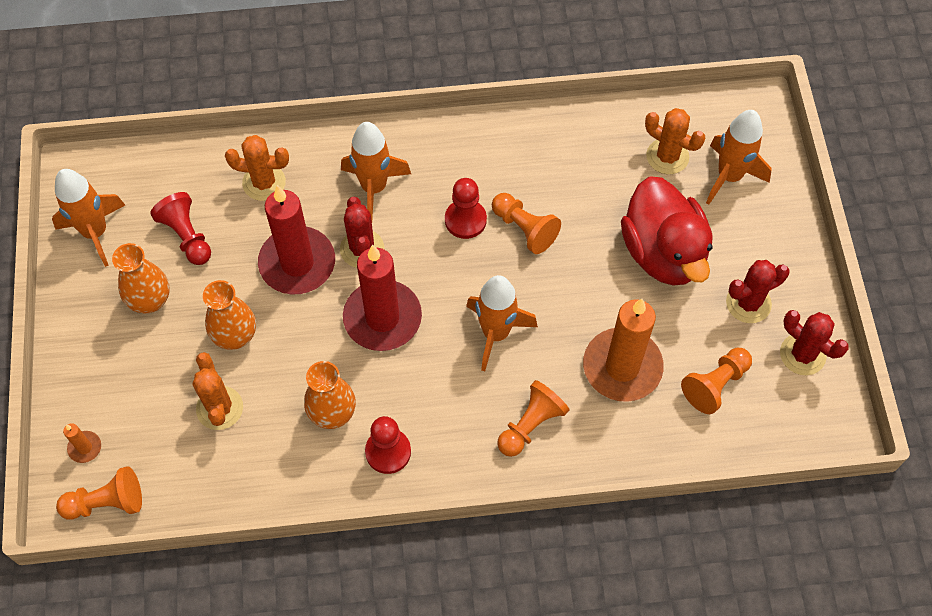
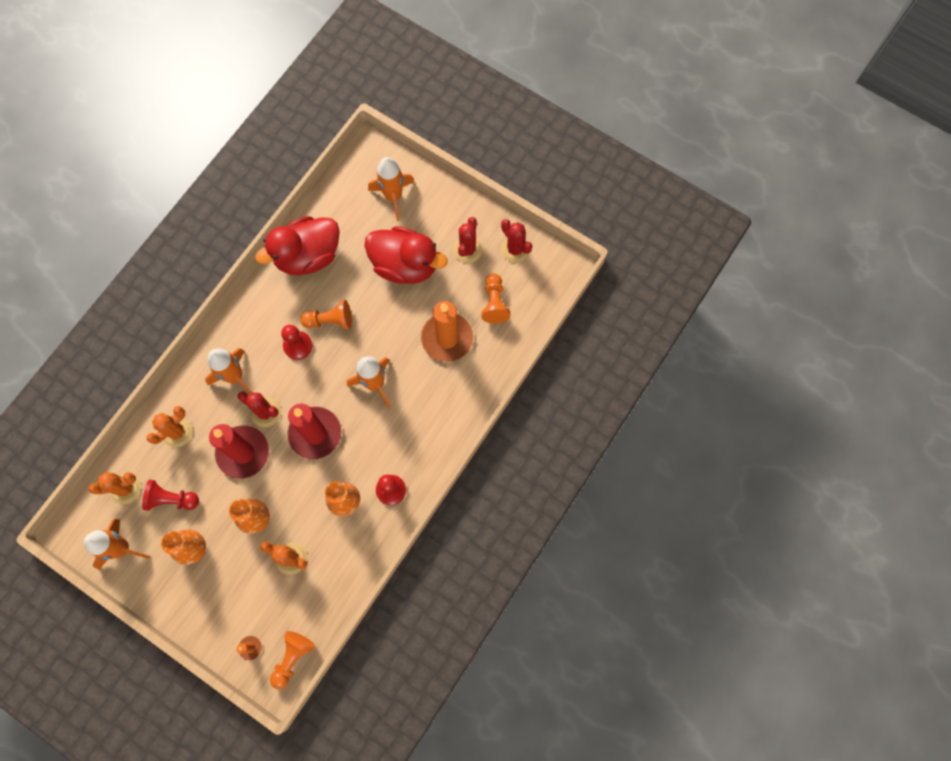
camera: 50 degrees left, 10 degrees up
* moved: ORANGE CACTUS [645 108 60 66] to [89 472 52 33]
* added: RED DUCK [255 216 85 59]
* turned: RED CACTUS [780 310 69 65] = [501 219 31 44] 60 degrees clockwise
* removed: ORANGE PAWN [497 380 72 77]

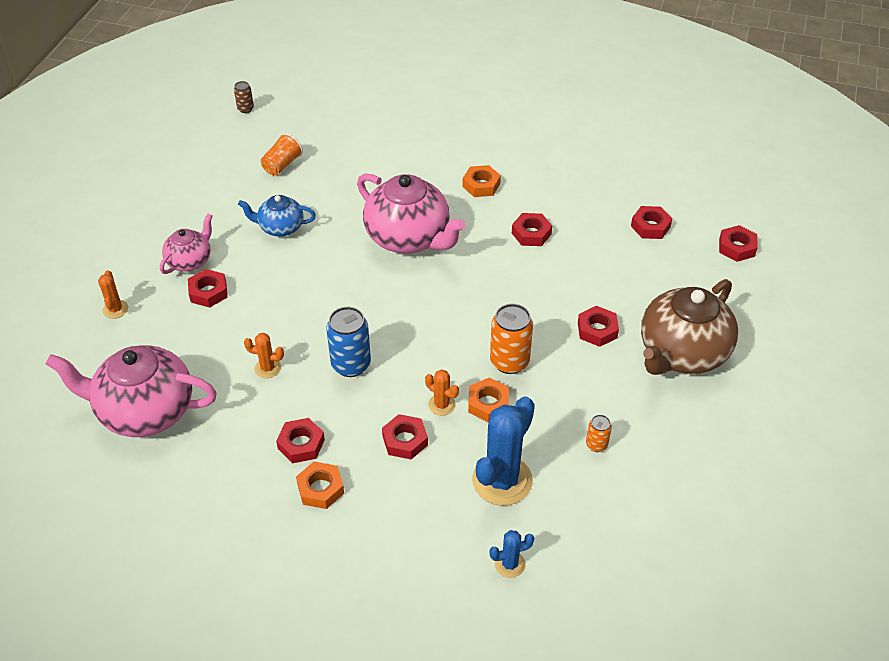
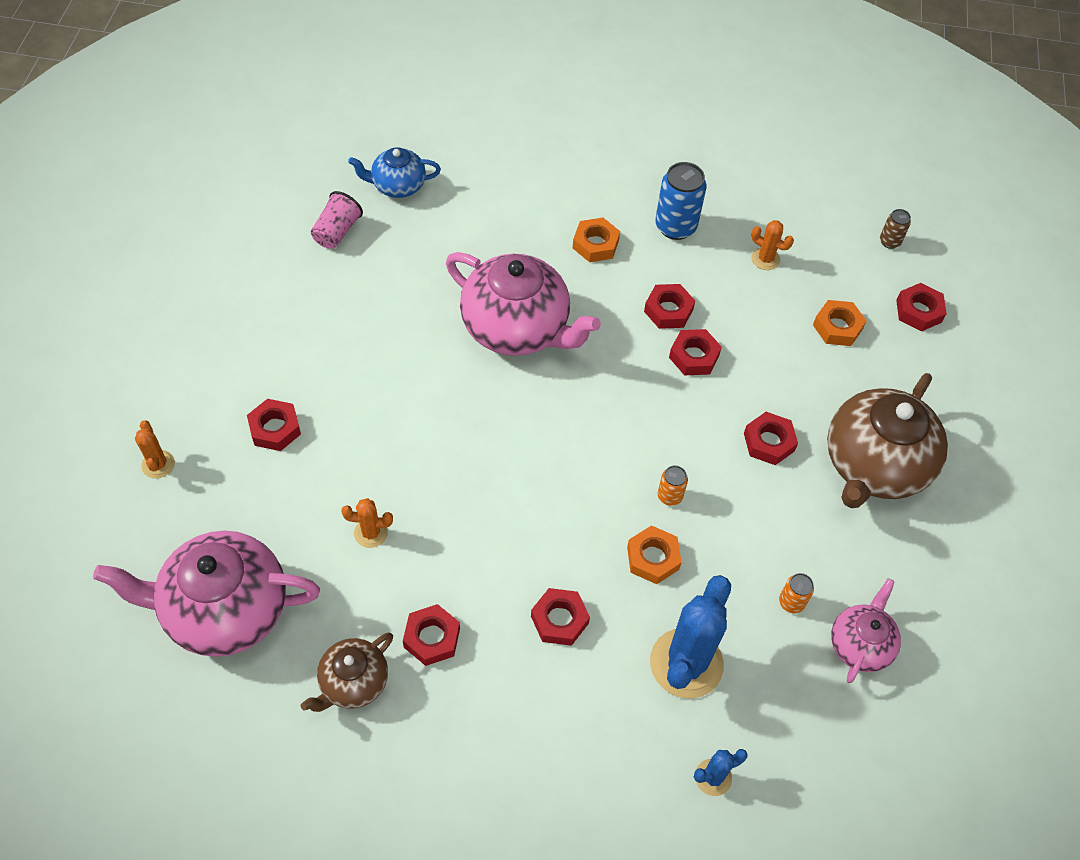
camera: 10 degrees left, 10 degrees up
* added: BROWN TEAPOT [301 633 92 79]
* recoloured: ORANGE CUP [261 133 42 43] to PINK CUP [311 191 52 58]
* moved: BLUE TEAPOT [238 195 78 42] to [348 147 93 51]
* moved: BLUE CAN [326 307 45 70] to [655 162 51 78]
* resized: ORANGE CAN [490 304 43 70] = [658 466 30 40] x0.52
* moved: RED NUT [631 206 41 33] to [669 329 53 46]
* moved: ORANGE CACTUS [425 370 34 46] to [751 220 43 50]
* moved: ORANGE NUT [296 462 48 47] to [813 300 53 46]
* moved: PINK TEAPOT [160 213 53 61] to [831 578 70 105]
* moved: BROWN CAN [234 81 20 32] to [880 209 31 40]

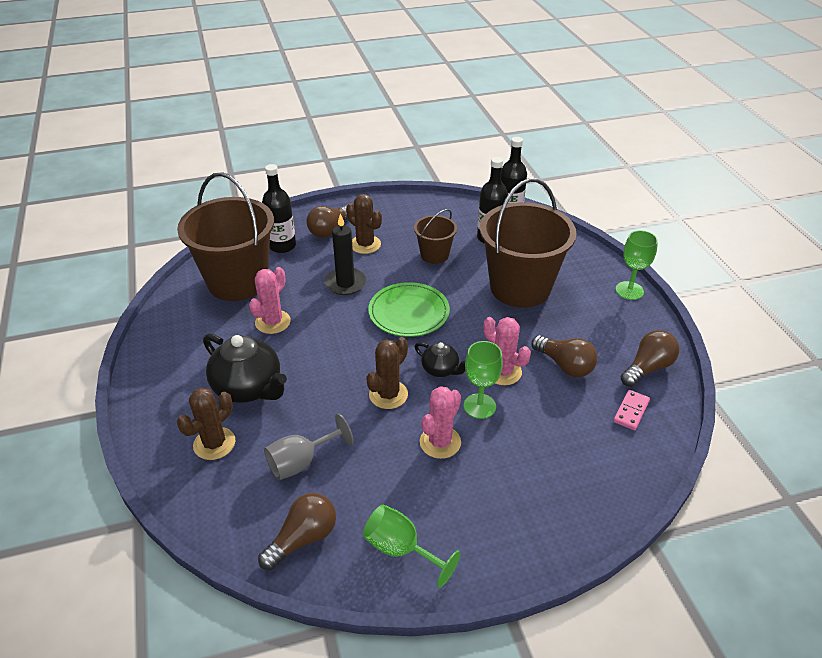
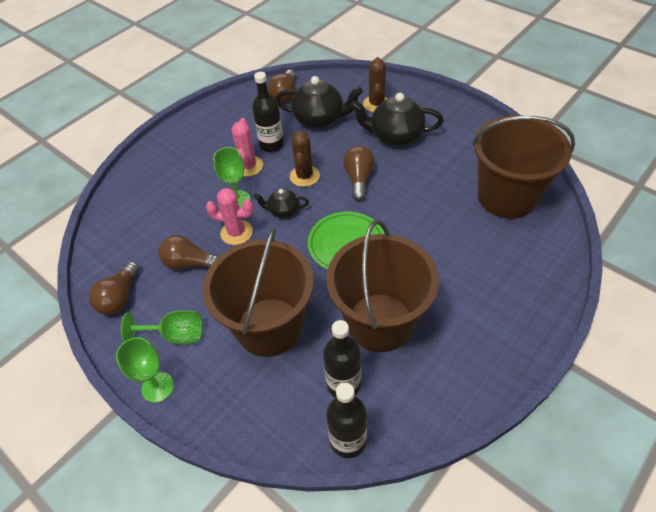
camera: 150 degrees right, 10 degrees up
* moved: GREEN GOBLET [363 505 98 83] to [121 310 81 34]
* moved: BLACK BOTTLE [262 164 34 89] to [252 72 32 80]
* replaced: GREY GOBLET [264 414 90 66] to BLACK TEAPOT [275 76 88 53]
* resized: BROWN BUCKET [414 209 43 55] = [326 220 113 132] x2.02
* moved: BROWN LIGHT BULB [307 206 41 32] to [343 146 32 55]
* removed: PINK CACTUS [249 267 42 67]
* removed: BLACK CANDLE [324 213 43 82]
* removed: BROWN CACTUS [346 194 36 60]
* removed: PINK DOMINO [613 390 37 40]

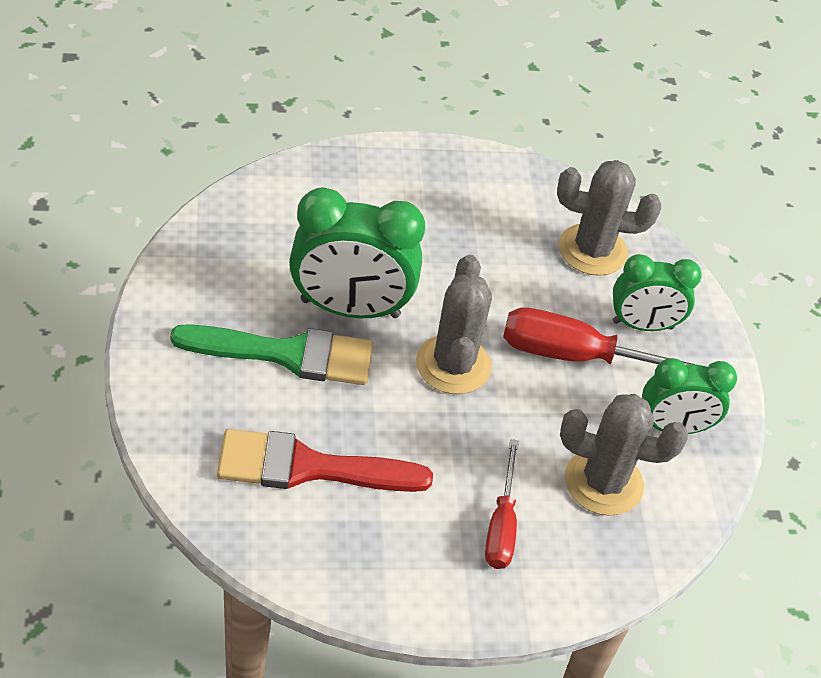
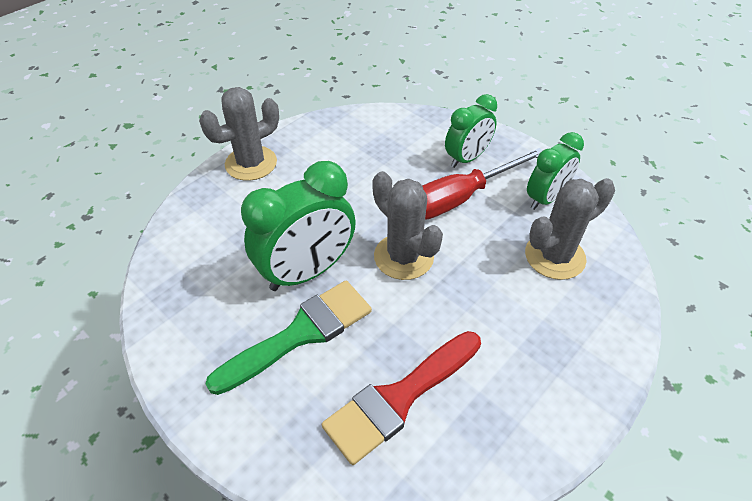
camera: 35 degrees left, 0 degrees up
* moved: GREY CACTUS [557 160 104 116] to [199 87 80 94]
* removed: RED SCREWDRIVER [485 439 34 130]

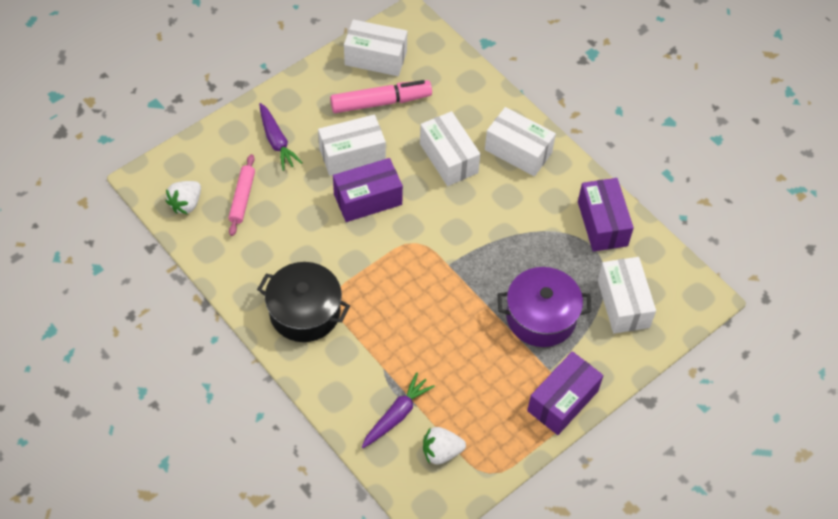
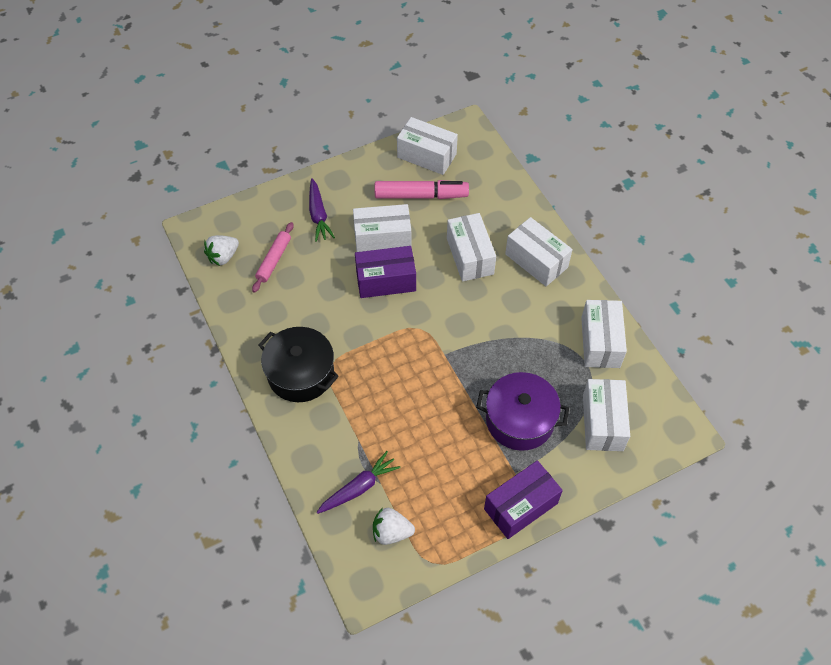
camera: 15 degrees right, 0 degrees up
* recoloured: PURPLE BOX [578 178 56 74] to WHITE BOX [581 300 46 68]

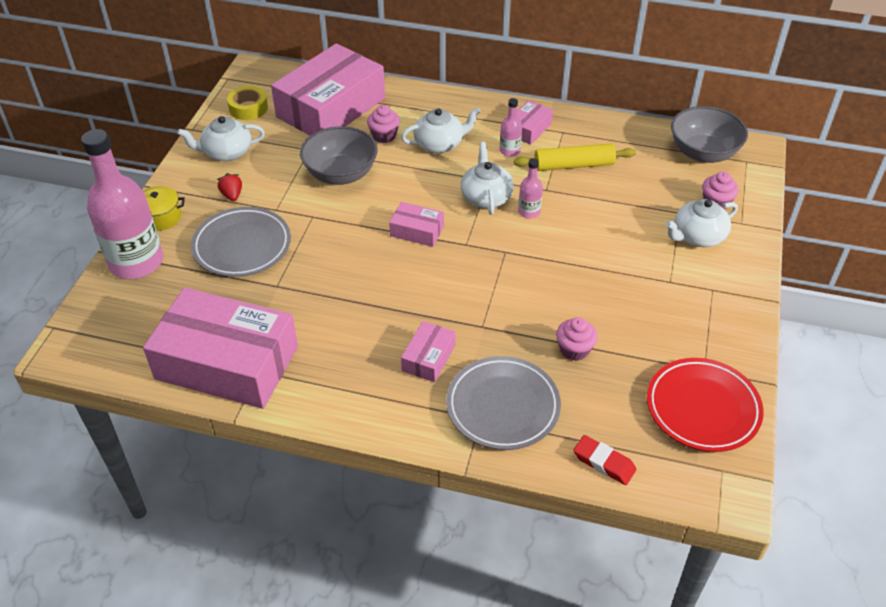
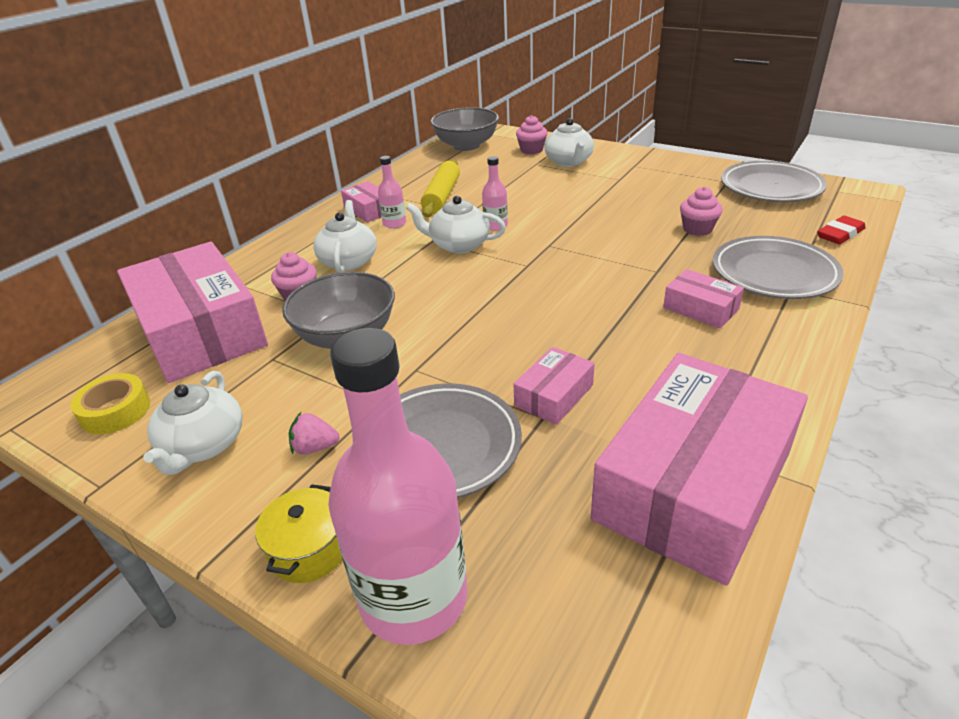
camera: 70 degrees left, 10 degrees down
* recoloured: RED STRAWBERRY [217 173 25 28] to PINK STRAWBERRY [289 412 50 43]
* moved: PINK BOX [389 202 55 45] to [514 347 81 78]
* recoloured: RED PLATE [647 358 117 94] to GREY PLATE [721 161 106 41]

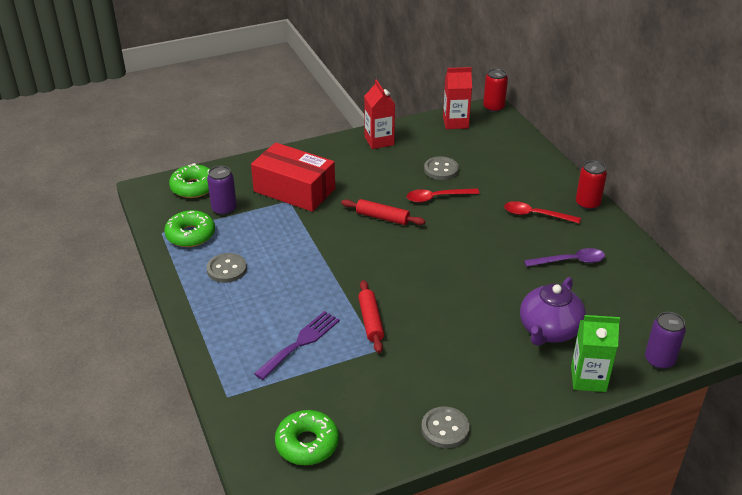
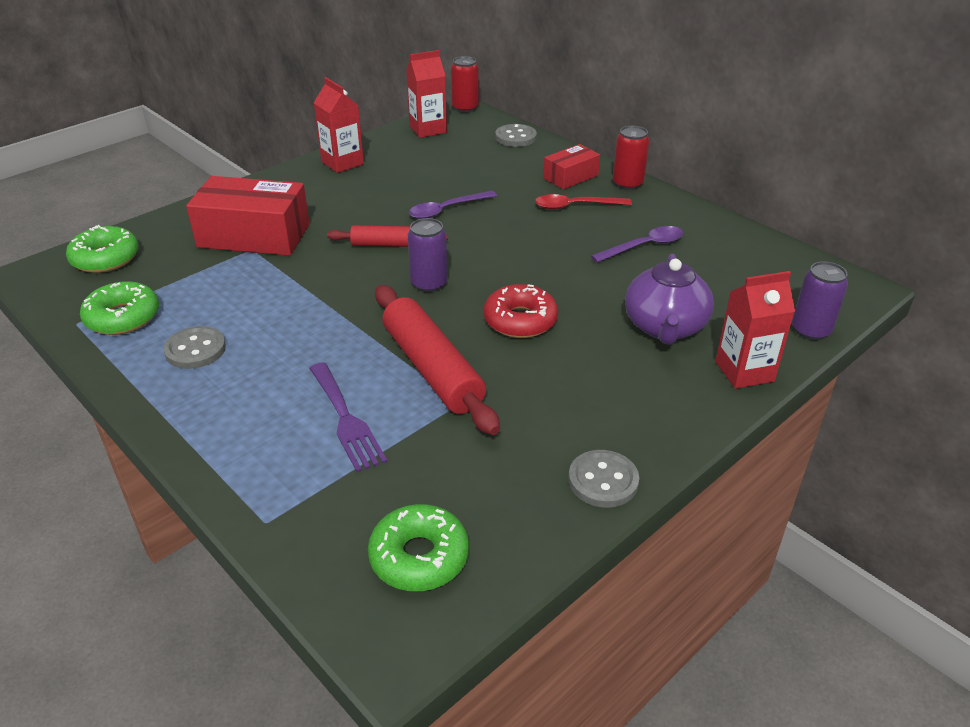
camera: 20 degrees left, 0 degrees up
* turned: PURPLE FORK [254 311 86 69] = [309 362 78 110] 135 degrees clockwise
* resized: RED ROLLING PIN [358 280 26 73] = [375 285 125 150] x1.74
* moved: PURPLE CAN [207 166 30 49] to [408 218 40 75]
* recoloured: RED SPOON [407 188 73 15] to PURPLE SPOON [409 191 88 28]
* added: RED DONUT [484 284 74 54]
* moved: GREY BUTTON [424 156 35 24] to [495 124 42 23]
* added: RED BOX [543 144 57 46]
* recoloured: GREEN CARTON [571 315 49 77] to RED CARTON [715 271 80 118]

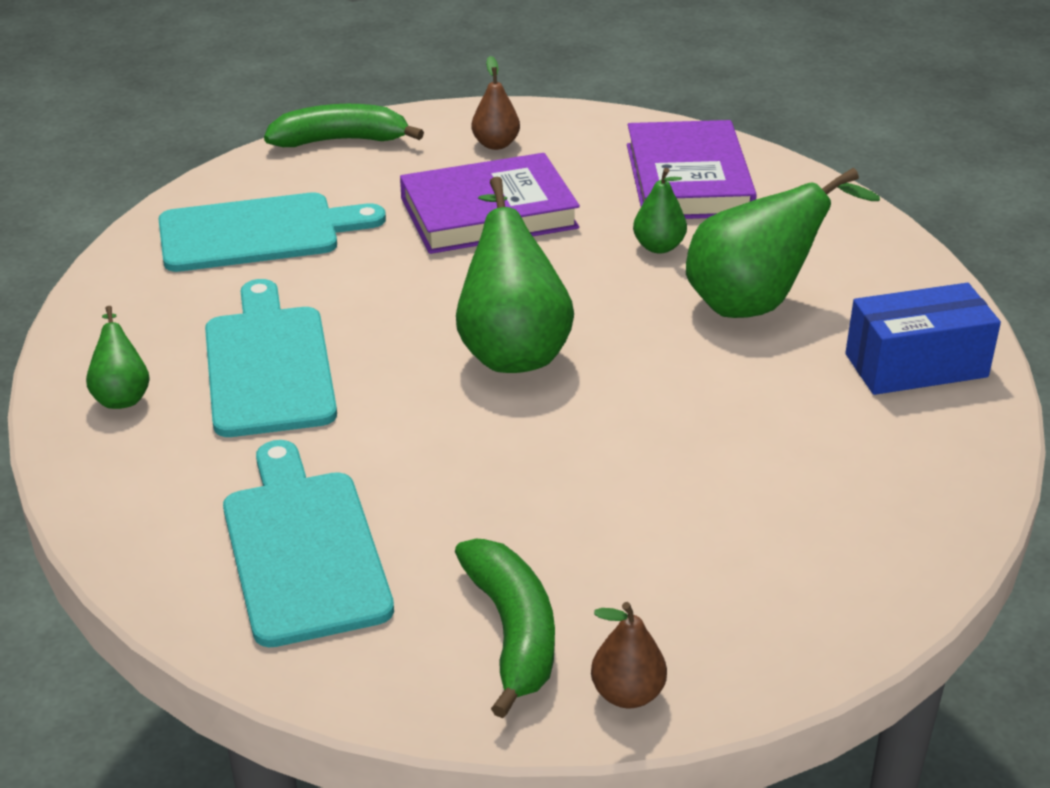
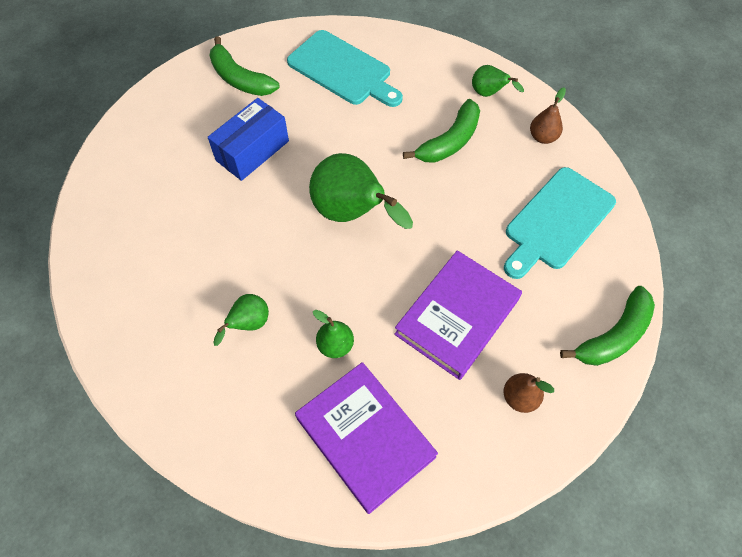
camera: 145 degrees right, 25 degrees up
* moved: BLUE BOX [845 283 156 112] to [208 98 81 83]
* resized: GREEN PEAR [686 168 194 150] = [213 294 56 52] x0.51
* replaced: TURQUOISE CUTTING BOARD [205 279 132 158] to GREEN BANANA [403 99 77 64]
* moved: BROWN PEAR [591 602 76 106] to [530 87 36 57]

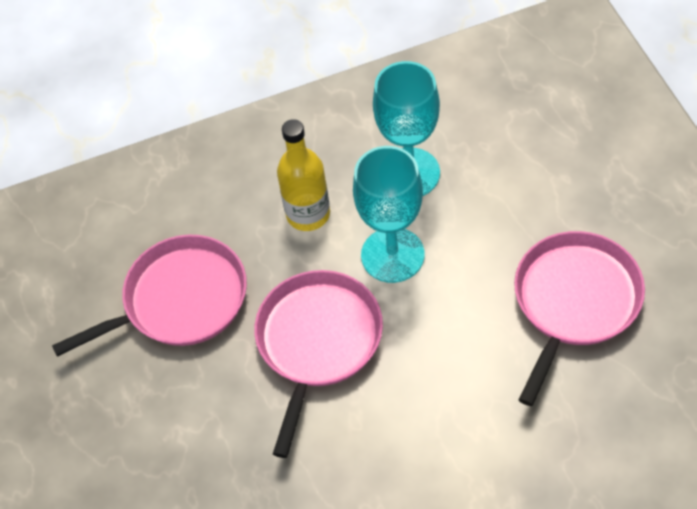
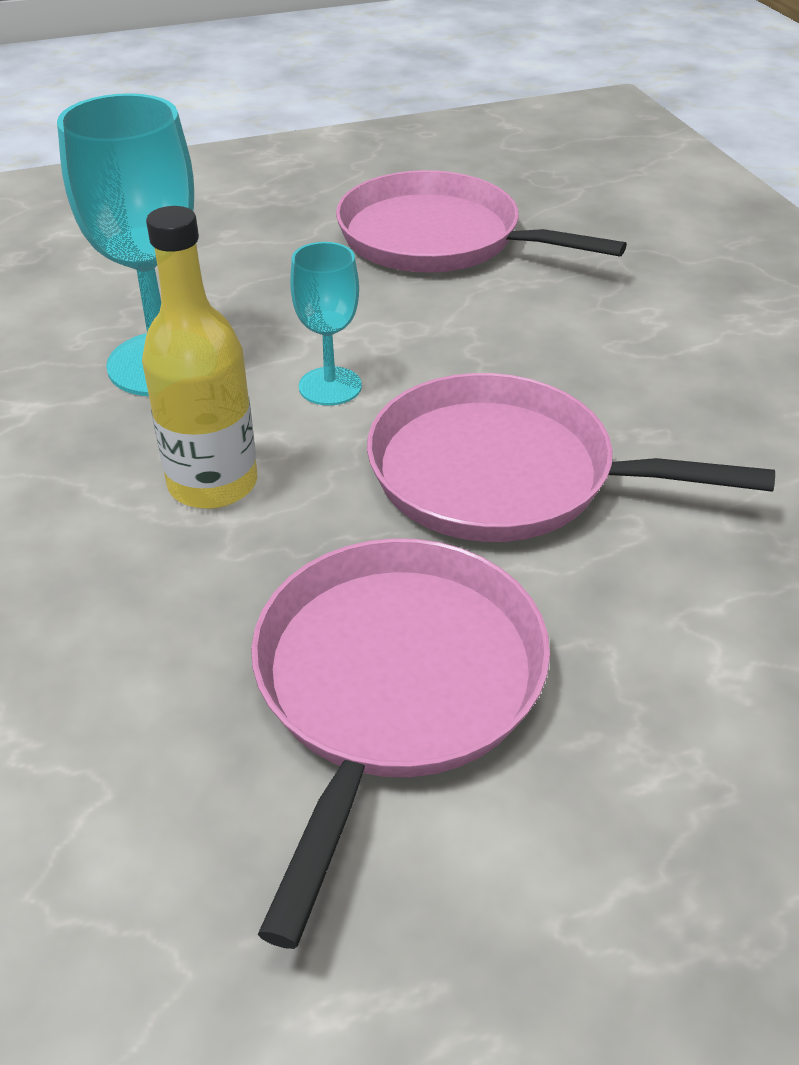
camera: 95 degrees left, 15 degrees down
* turned: PINK PAN [52 235 195 122] = [251 538 299 411] 45 degrees clockwise
* resized: TURQUOISE GOBLET [353 146 72 137] = [290 242 72 164] x0.56

